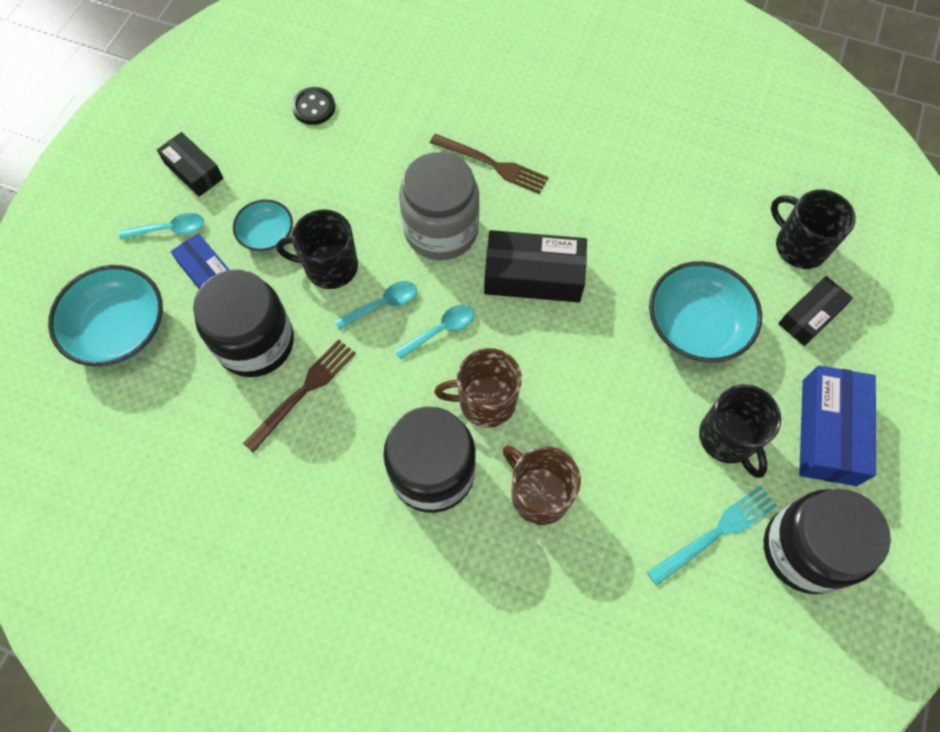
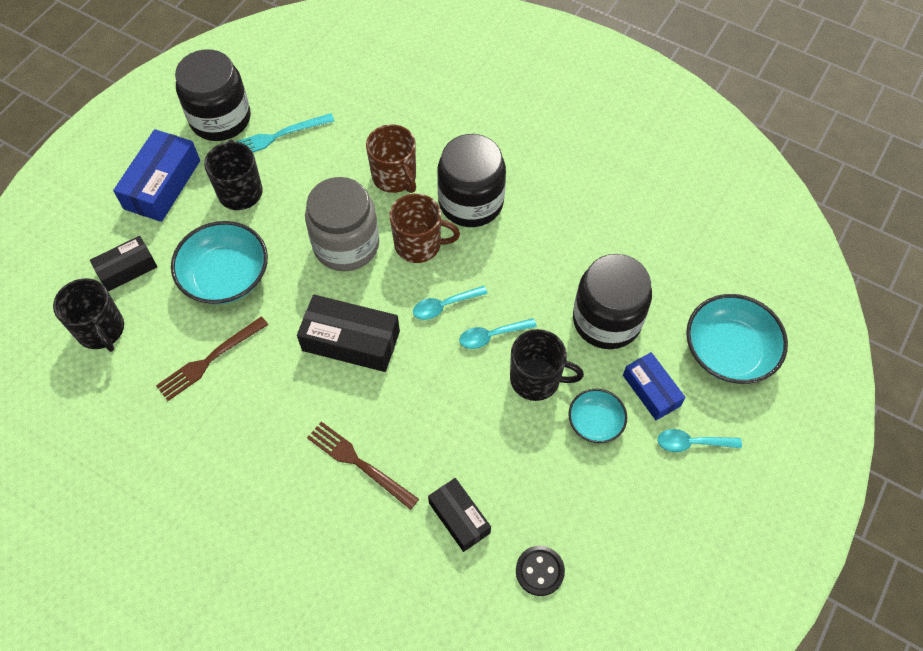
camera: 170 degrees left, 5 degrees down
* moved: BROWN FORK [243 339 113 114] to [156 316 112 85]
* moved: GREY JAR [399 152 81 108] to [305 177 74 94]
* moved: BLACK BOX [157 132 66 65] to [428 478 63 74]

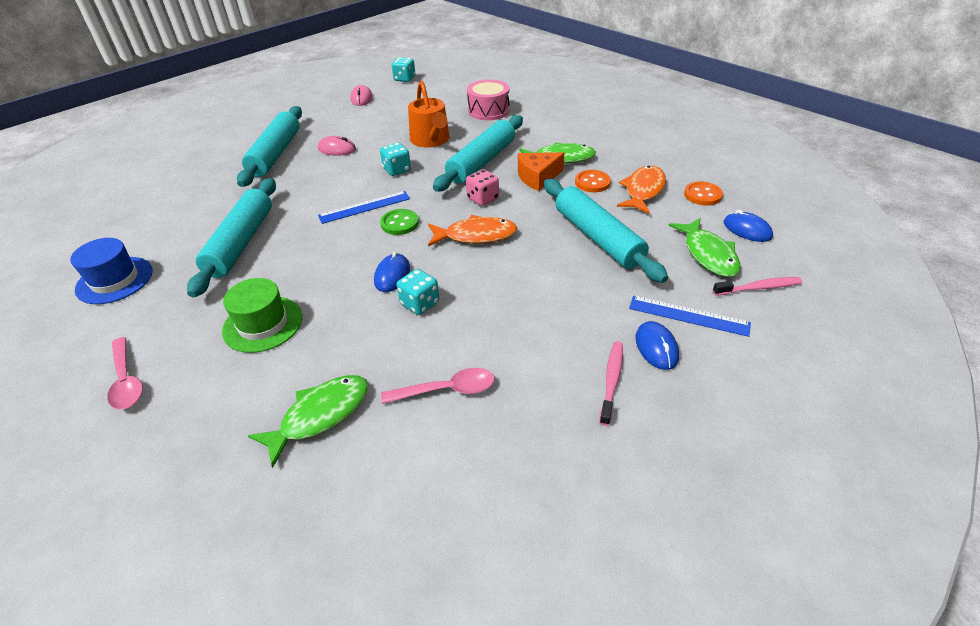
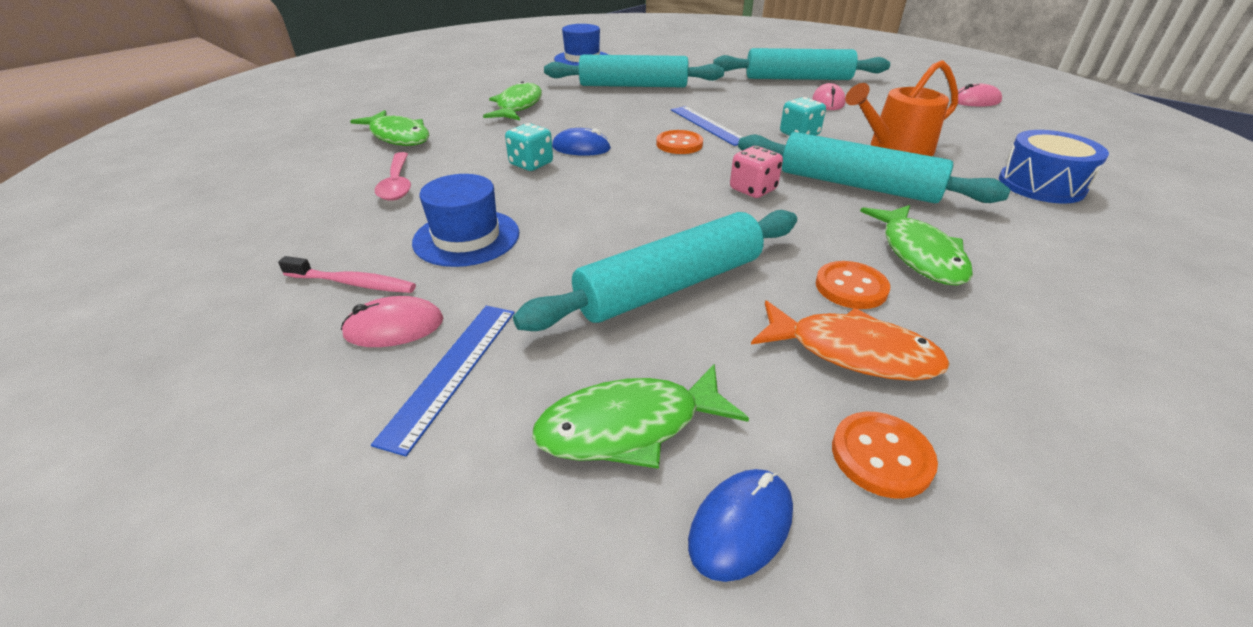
camera: 85 degrees right, 5 degrees down
* recoloured: BLUE MOUSE [635 321 44 49] to PINK MOUSE [341 296 102 51]
* added: BLUE HAT [412 174 107 93]
* replaced: GREEN HAT [222 278 80 75] to GREEN FISH [483 81 59 39]
* recoloured: GREEN BUTTON [380 209 39 26] to ORANGE BUTTON [656 130 47 24]
* recoloured: PINK DRUM [467 79 43 41] to BLUE DRUM [999 130 110 73]
* removed: PINK SPOON [107 337 36 73]
* removed: TURQUOISE DICE [392 57 23 25]
* removed: ORANGE FISH [428 215 89 31]
* removed: ORANGE CHEESE [518 152 46 39]
* removed: PINK TOOTHBRUSH [713 277 89 19]

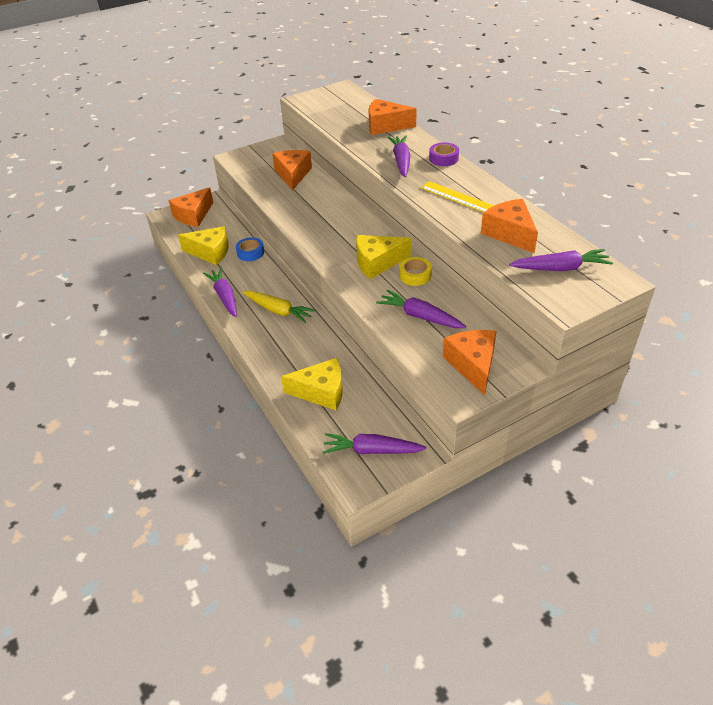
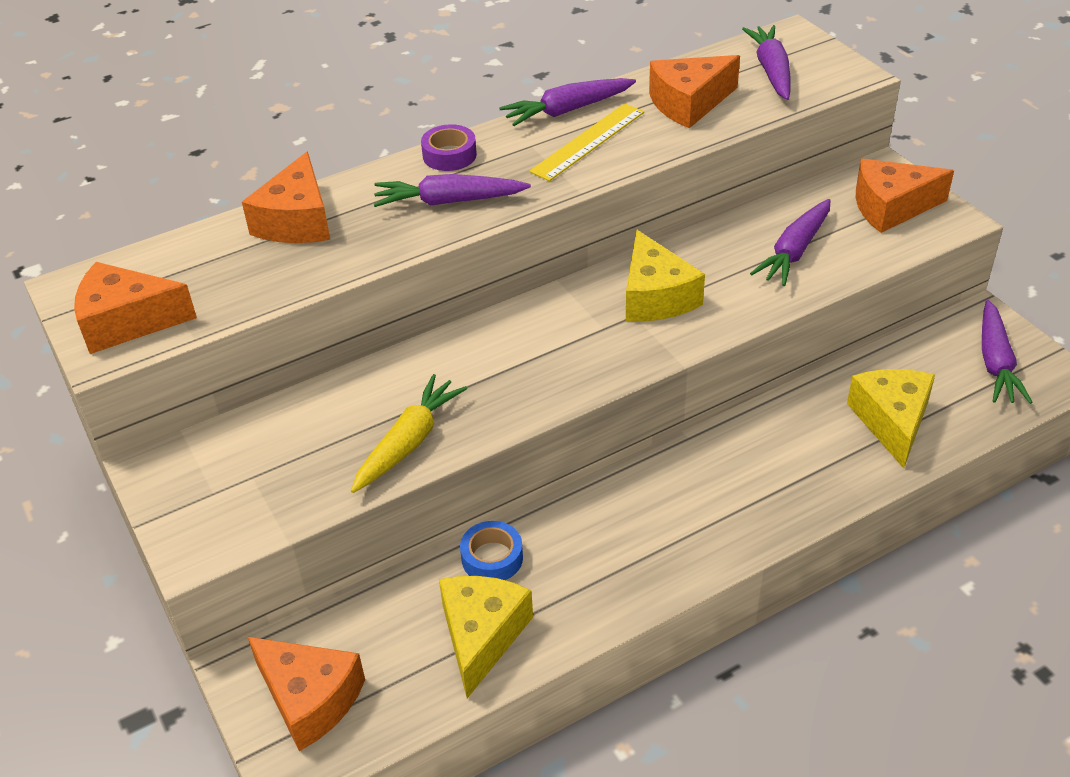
camera: 90 degrees left, 0 degrees up
* moved: ORANGE CHEESE [272 150 40 40] to [74 262 123 92]
* moved: YELLOW CARROT [243 291 73 32] to [351 374 116 119]
* moved: PURPLE CARROT [203 267 34 50] to [499 78 137 48]
* removed: YELLOW TAPE [399 257 33 29]

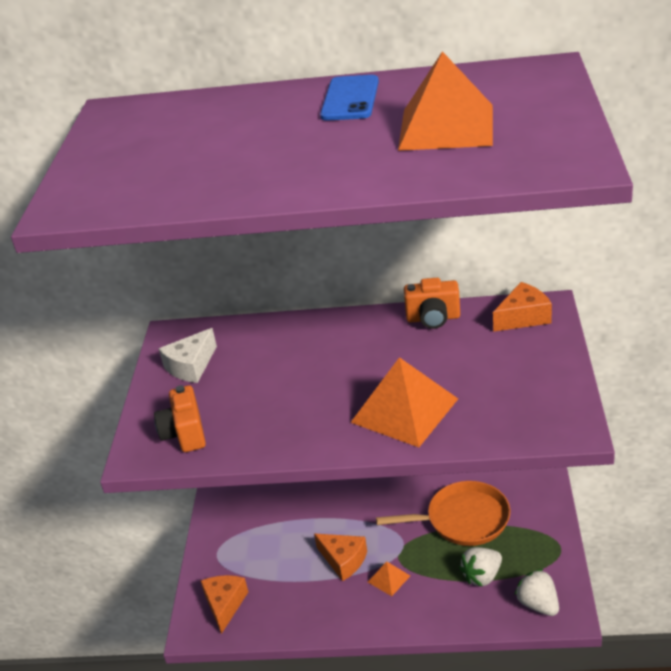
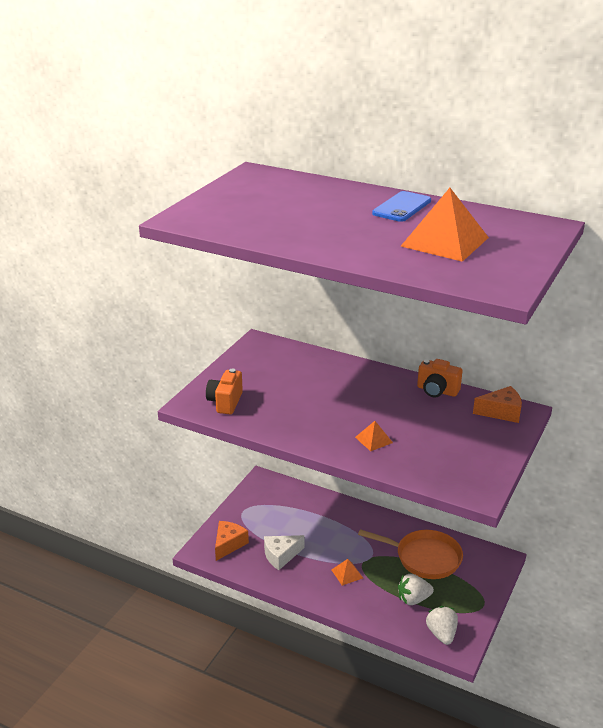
camera: 20 degrees right, 5 degrees down
* moved: WHITE CHEESE [159 328 58 55] to [264 535 41 35]
* resized: ORANGE PYRAMID [350 357 108 90] = [355 421 38 30] x0.46
* removed: ORANGE CHEESE [314 534 53 47]

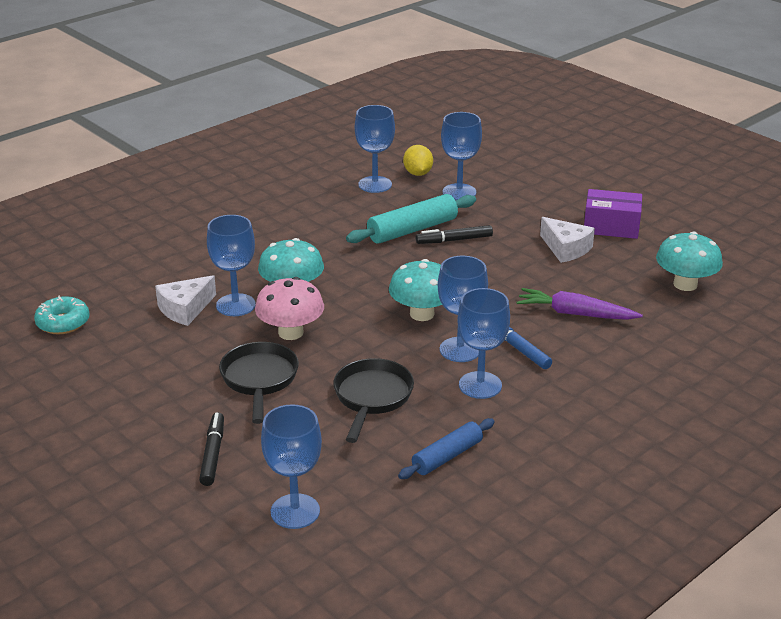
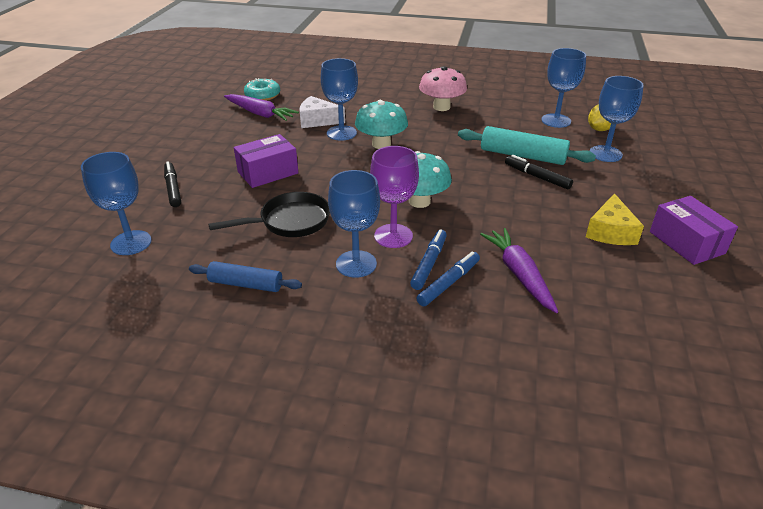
camera: 55 degrees right, 5 degrees up
* turned: BLACK MARKER [199 412 25 74] = [164 161 17 46] 75 degrees counterclockwise
* added: PURPLE CARROT [224 94 75 27]
* replaced: BLACK PAN [219 342 80 82] to PURPLE BOX [234 134 64 54]
* recoloured: BLUE GOBLET [438 256 50 106] to PURPLE GOBLET [370 146 49 102]
* added: BLUE MARKER [416 251 64 55]
* moved: PINK MUSHROOM [255 277 69 63] to [419 66 48 45]
* recoloured: WHITE CHEESE [540 217 55 46] to YELLOW CHEESE [586 194 58 51]
* removed: TURQUOISE MUSHROOM [656 231 67 60]

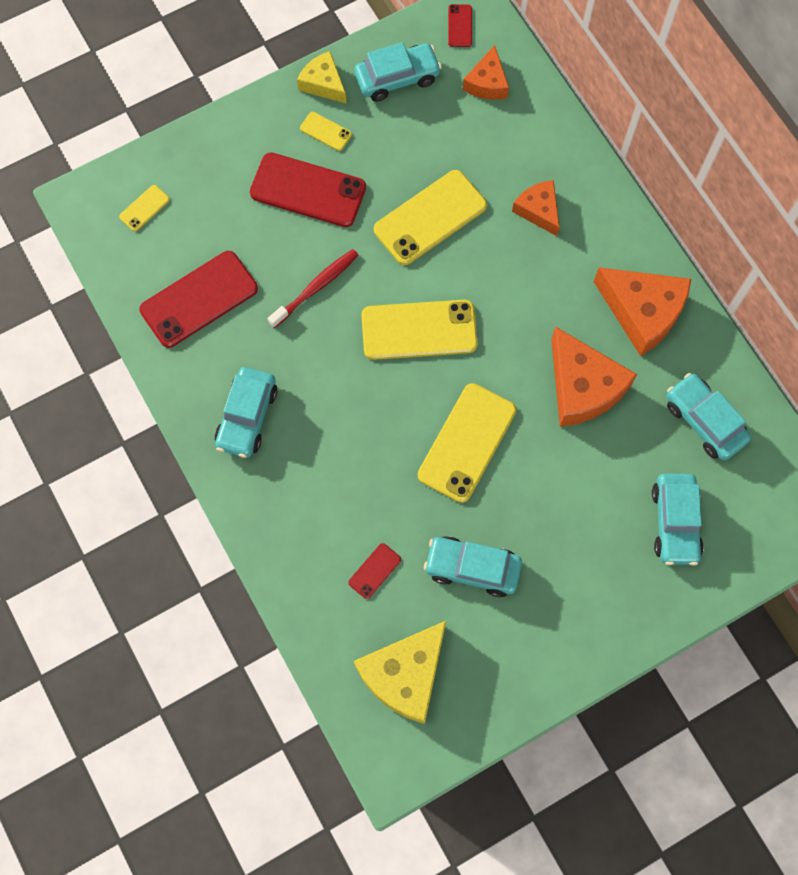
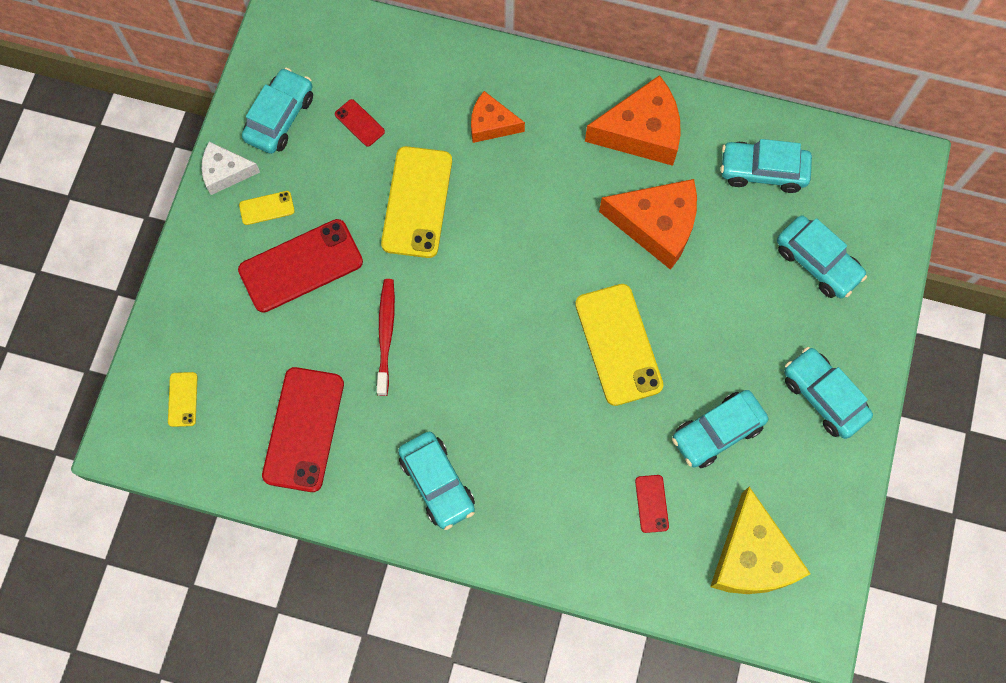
camera: 45 degrees left, 0 degrees up
* recoloured: YELLOW CHEESE [297 51 49 52] to WHITE CHEESE [202 142 58 53]
* moved: RED PHONE [448 4 24 43] to [335 99 50 48]
* added: TURQUOISE CAR [784 347 89 92]
* removed: YELLOW PHONE [362 300 116 60]
* removed: ORANGE CHEESE [463 45 46 55]

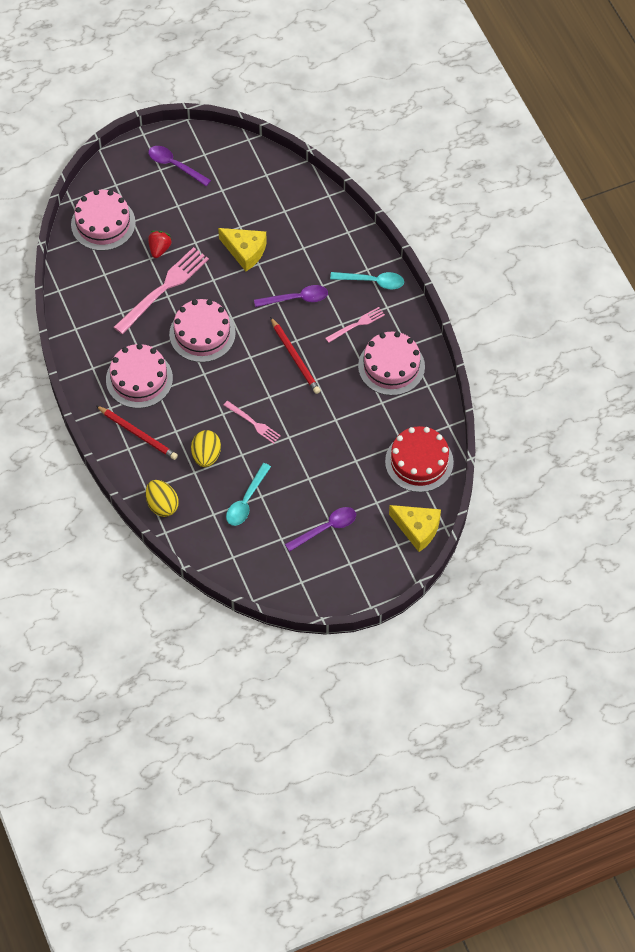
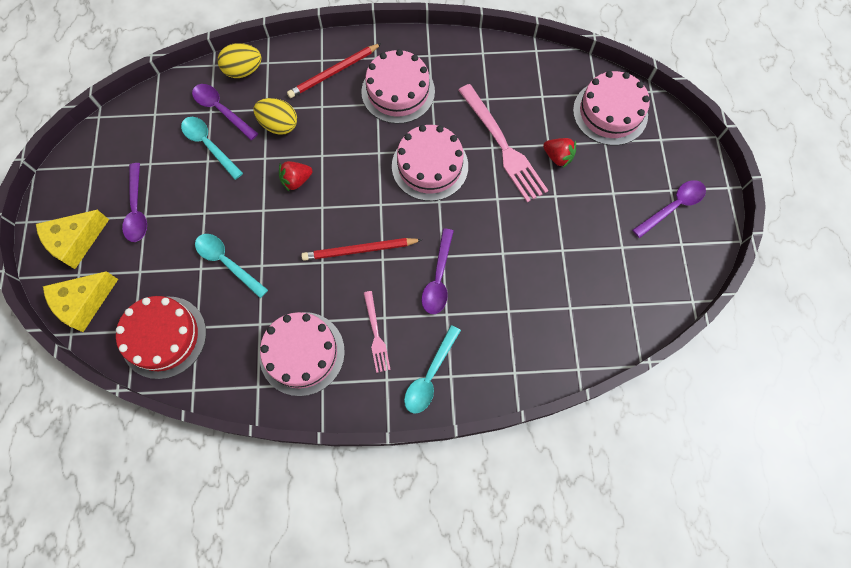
camera: 110 degrees right, 10 degrees up
* moved: YELLOW CHEESE [218 228 49 43] to [36 210 73 59]
* added: PURPLE SPOON [192 84 66 56]
* added: TURQUOISE SPOON [195 234 73 64]
* replaced: PINK FORK [223 401 58 43] to RED STRAWBERRY [279 161 33 31]

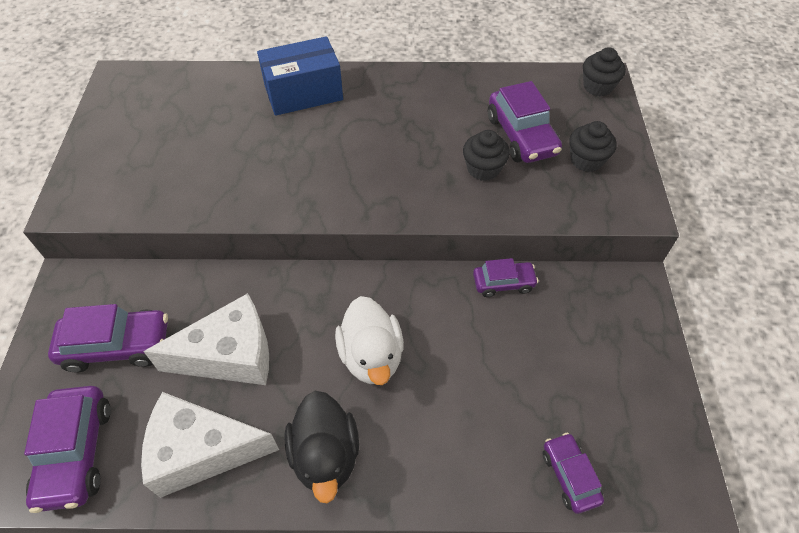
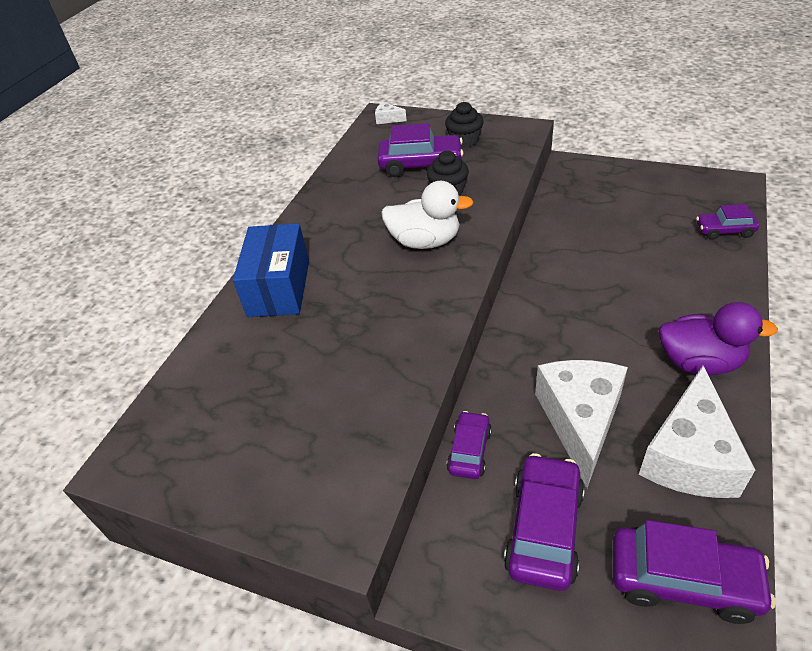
camera: 65 degrees left, 10 degrees down
* replaced: BLACK CUPCAKE [583 47 43 49] to WHITE CHEESE [375 102 32 22]
* moved: WHITE DUCK [335 296 69 89] to [381 181 93 68]
* moved: PURPLE CAR [473 258 66 39] to [446 411 46 68]
* recoloured: BLACK DUCK [285 391 74 112] to PURPLE DUCK [659 302 119 73]

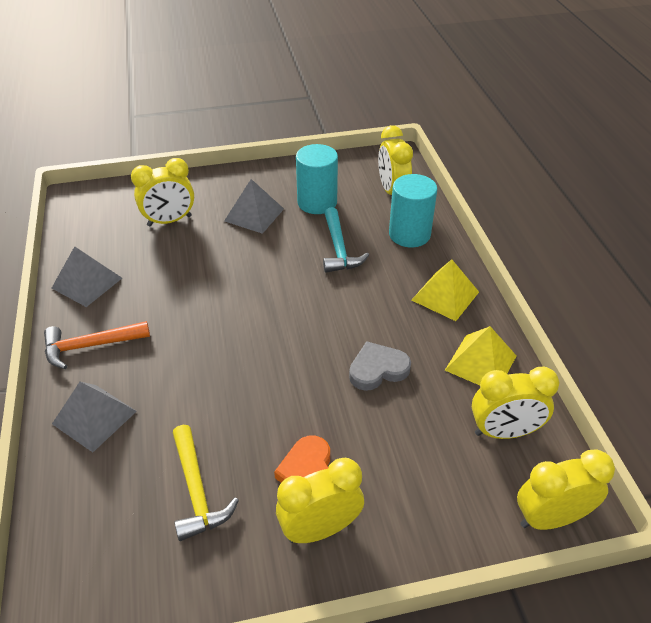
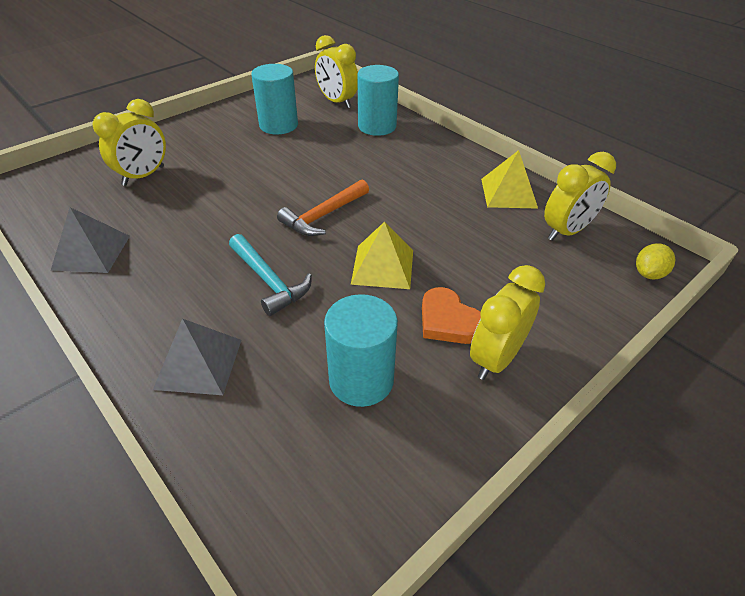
camera: 30 degrees left, 0 degrees up
* moved: TURQUOISE HAMMER [323 207 46 66] to [229 234 83 82]
* moved: ORANGE HAMMER [44 321 106 48] to [277 180 92 56]
* replaced: YELLOW HAMMER [173 425 66 116] to TURQUOISE CYLINDER [324 294 74 113]
* moved: YELLOW PYRAMID [412 259 67 62] to [351 221 62 68]
* replaced: YELLOW CLOCK [517 449 98 81] to YELLOW LEMON [636 243 40 37]
* removed: GREY PYRAMID [224 179 60 55]
* removed: GREY HEART [349 341 62 50]

